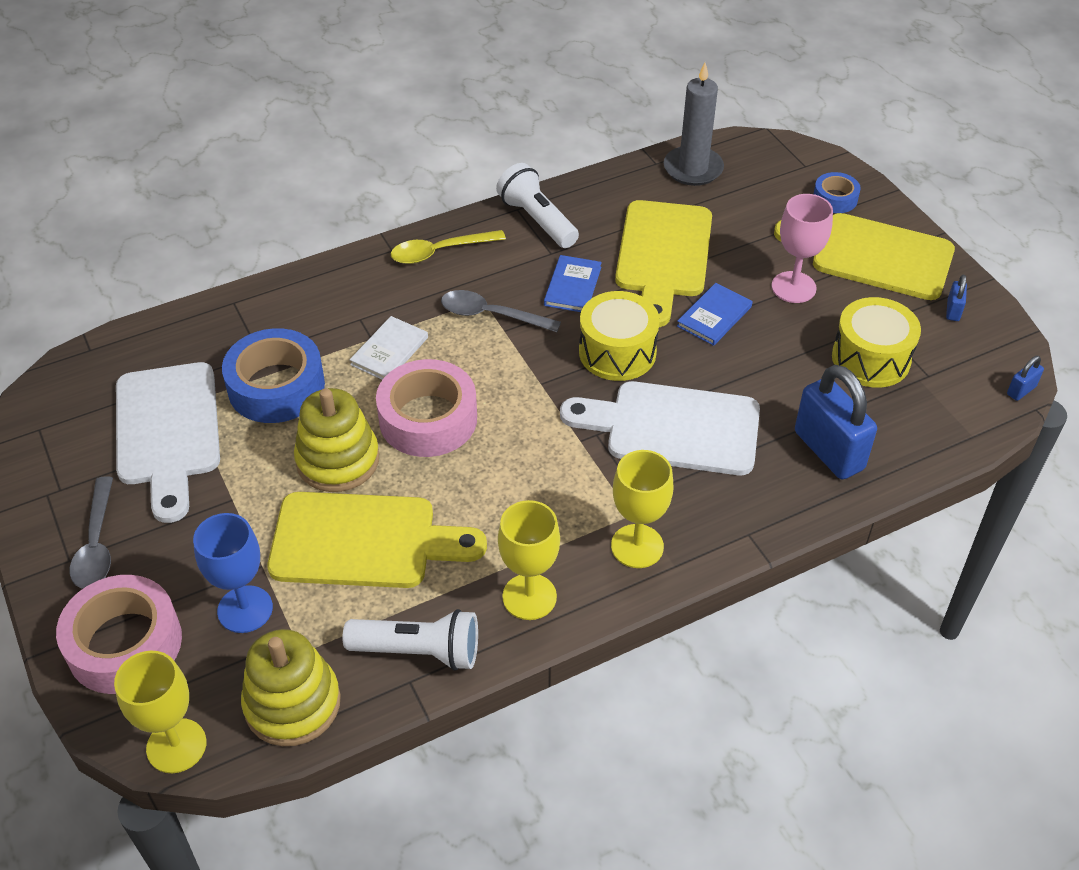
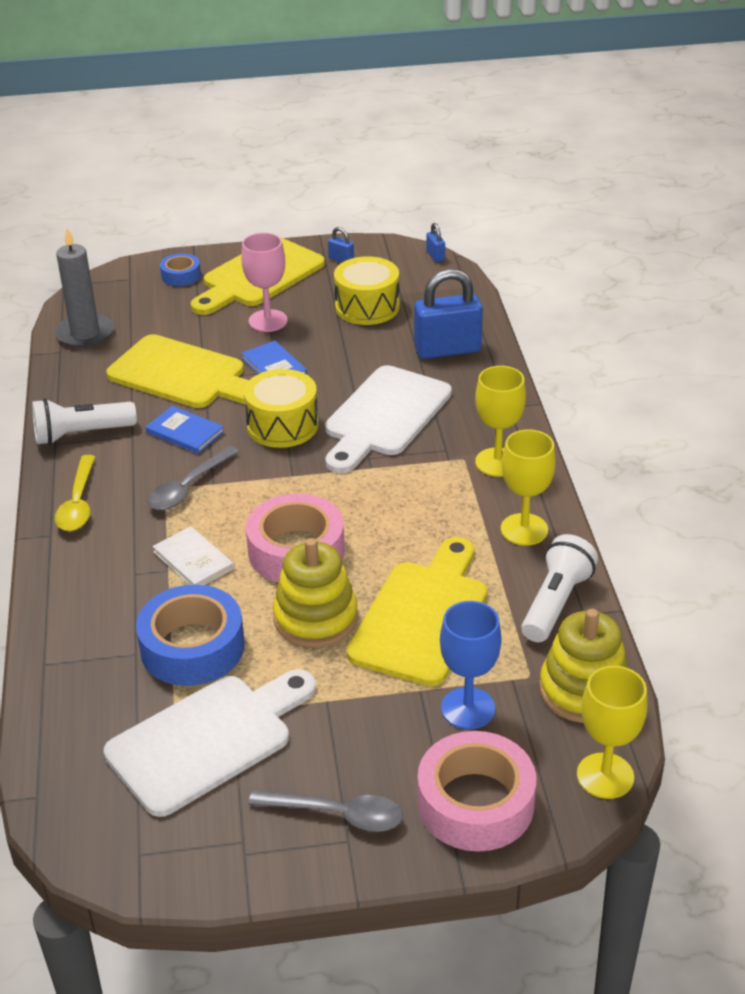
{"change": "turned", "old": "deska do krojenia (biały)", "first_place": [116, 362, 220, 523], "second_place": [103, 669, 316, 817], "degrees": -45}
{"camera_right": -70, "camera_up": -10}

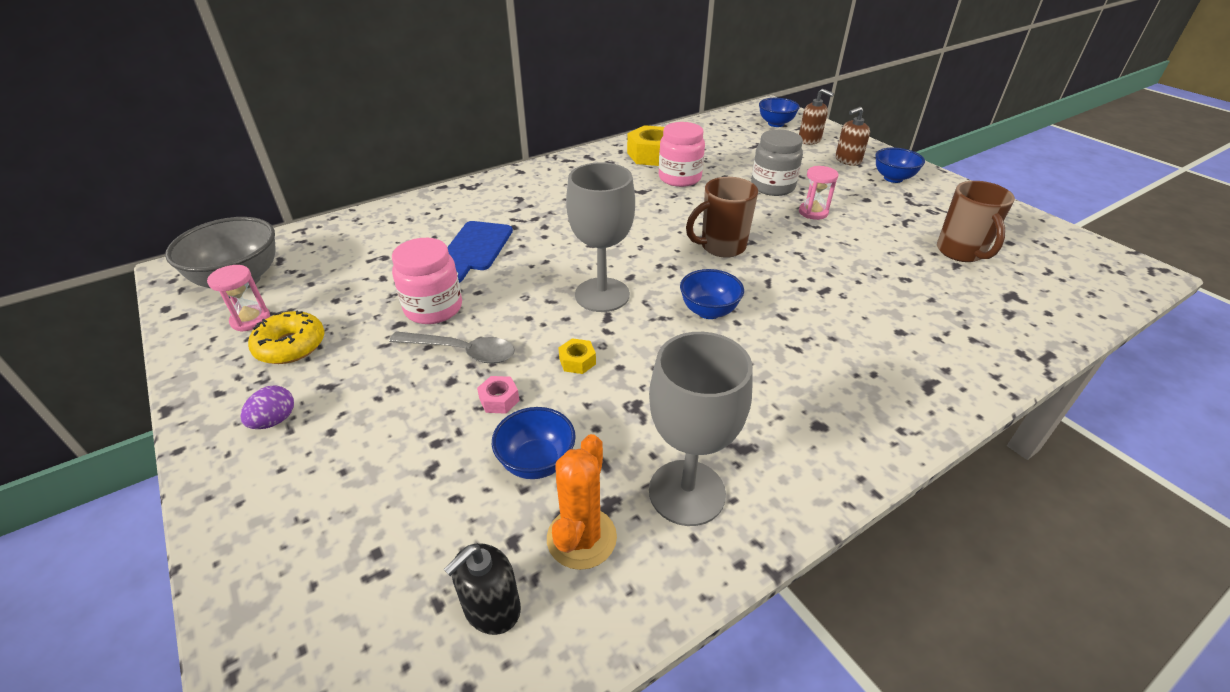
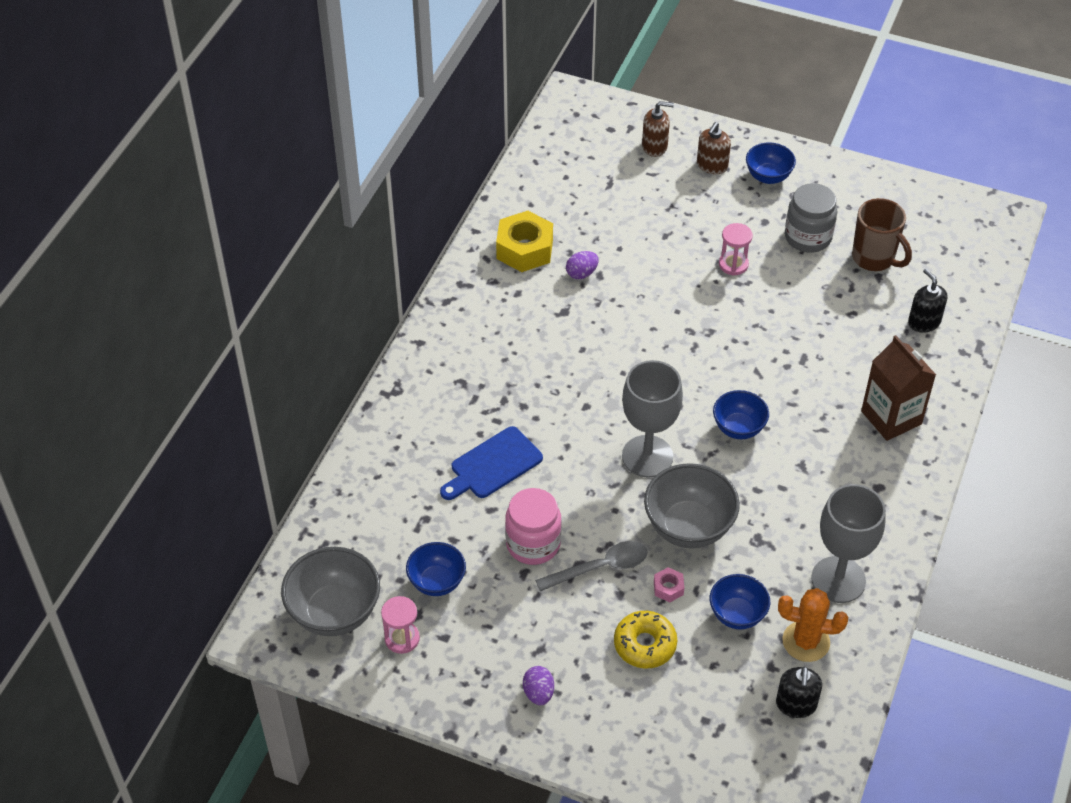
{"change": "moved", "old": "miska (niebieski)", "first_place": [759, 98, 800, 127], "second_place": [406, 542, 466, 596]}
{"change": "replaced", "old": "słoik (różowy)", "new": "jajko (fioletowy)", "first_place": [659, 122, 705, 187], "second_place": [566, 251, 599, 279]}
{"change": "moved", "old": "słoik (szary)", "first_place": [751, 130, 803, 196], "second_place": [785, 183, 838, 253]}
{"change": "removed", "old": "kubek (brązowy)", "first_place": [686, 177, 758, 258]}
{"change": "turned", "old": "deska do krojenia (niebieski)", "first_place": [447, 221, 513, 283], "second_place": [440, 426, 543, 500], "degrees": 75}
{"change": "moved", "old": "donut (żółty)", "first_place": [248, 310, 325, 364], "second_place": [614, 611, 677, 668]}
{"change": "replaced", "old": "nakrętka (żółty)", "new": "miska (szary)", "first_place": [558, 338, 596, 374], "second_place": [644, 463, 740, 548]}
{"change": "turned", "old": "kaktus (pomarańczowy)", "first_place": [547, 434, 617, 570], "second_place": [778, 588, 848, 662], "degrees": -60}
{"change": "added", "new": "dozownik mydła (czarny)", "second_place": [908, 269, 947, 333]}
{"change": "added", "new": "karton mleka (brązowy)", "second_place": [861, 335, 936, 441]}
{"camera_right": -35, "camera_up": 10}

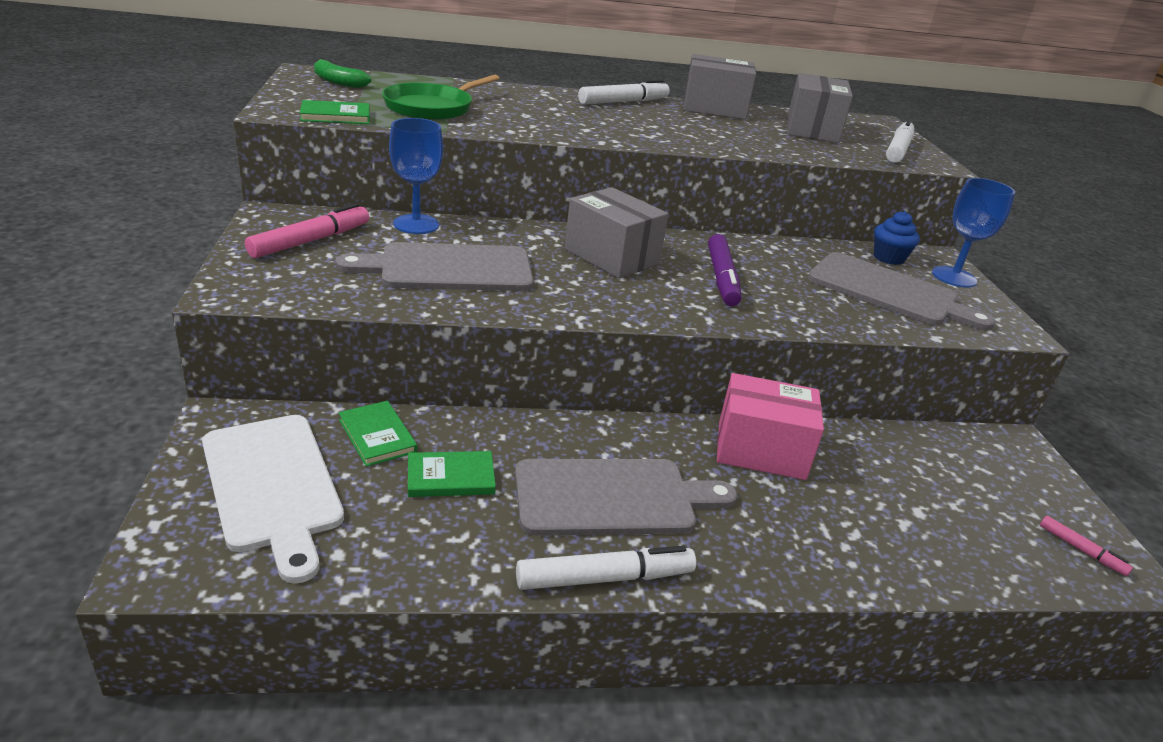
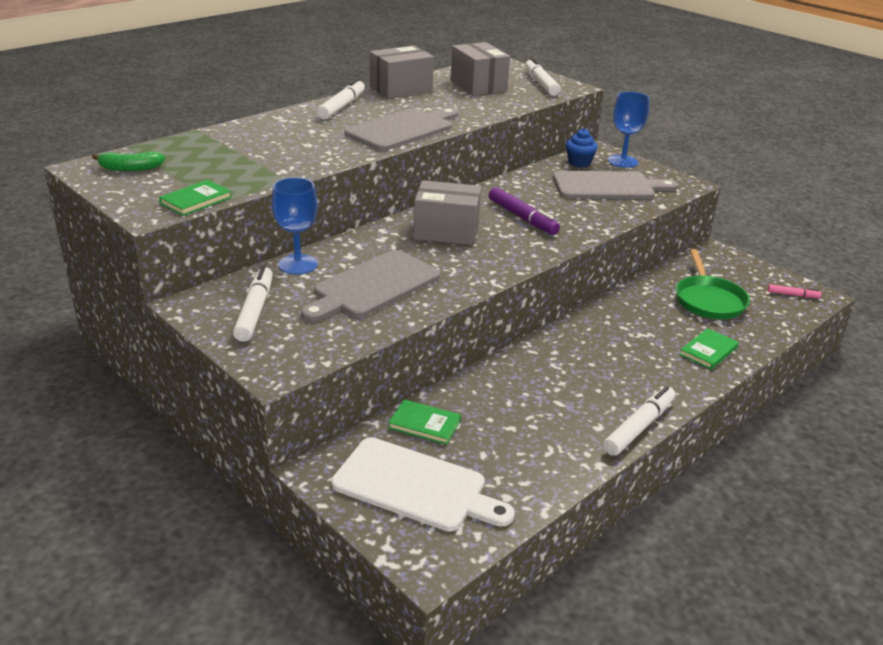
{"change": "moved", "old": "patelnia (zielony)", "first_place": [382, 75, 500, 120], "second_place": [676, 249, 750, 319]}
{"change": "recoloured", "old": "flamaster (różowy)", "new": "flamaster (biały)", "first_place": [245, 203, 369, 258], "second_place": [233, 266, 273, 342]}
{"change": "removed", "old": "pudełko (różowy)", "first_place": [717, 373, 824, 480]}
{"change": "moved", "old": "książka (zielony)", "first_place": [408, 451, 496, 497], "second_place": [679, 328, 739, 370]}
{"change": "moved", "old": "deska do krojenia (szary)", "first_place": [515, 459, 737, 536], "second_place": [345, 107, 458, 151]}
{"camera_right": -35, "camera_up": 0}

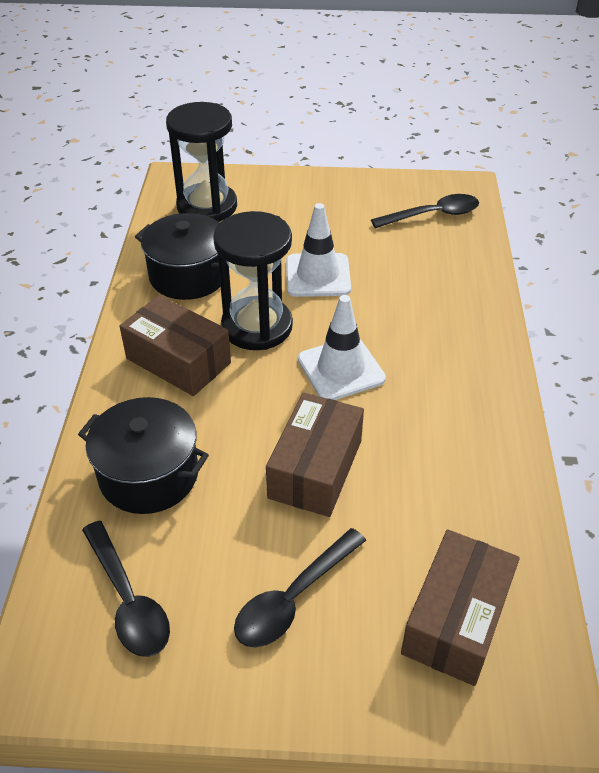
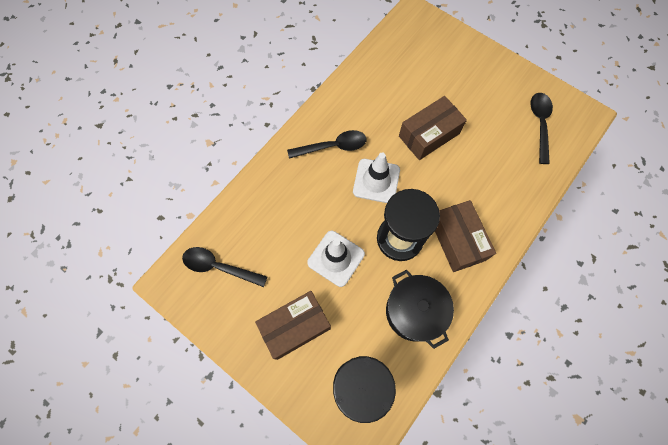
{"change": "removed", "old": "garnek (czarny)", "first_place": [78, 397, 209, 514]}
{"change": "moved", "old": "łyżka (czarny)", "first_place": [234, 528, 366, 647], "second_place": [287, 130, 367, 159]}
{"change": "moved", "old": "pudełko (brązowy)", "first_place": [401, 529, 520, 686], "second_place": [255, 291, 331, 360]}
{"camera_right": -145, "camera_up": 25}

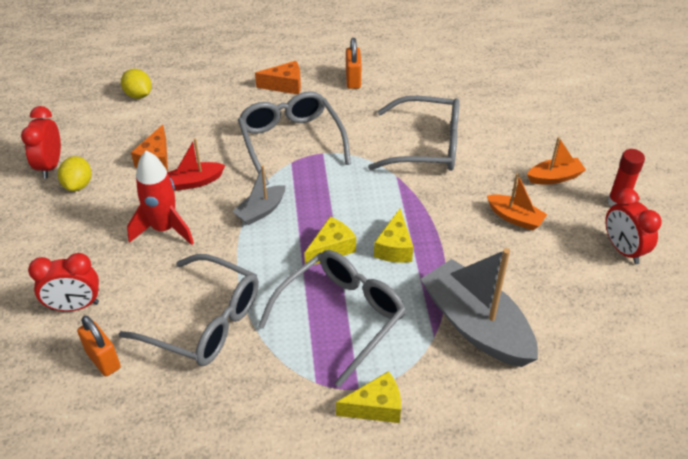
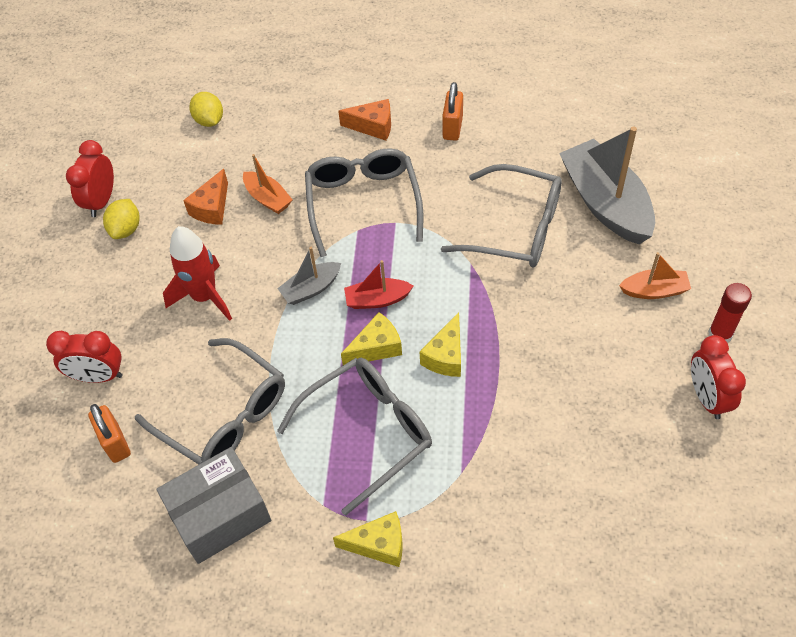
{"change": "moved", "old": "łódka (czerwony)", "first_place": [168, 138, 225, 191], "second_place": [344, 260, 414, 309]}
{"change": "moved", "old": "łódka (pomarańczowy)", "first_place": [487, 173, 547, 231], "second_place": [243, 154, 293, 214]}
{"change": "moved", "old": "łódka (szary)", "first_place": [420, 248, 538, 367], "second_place": [559, 126, 655, 244]}
{"change": "added", "new": "pudełko (szary)", "second_place": [156, 447, 271, 564]}
{"camera_right": 15, "camera_up": 10}

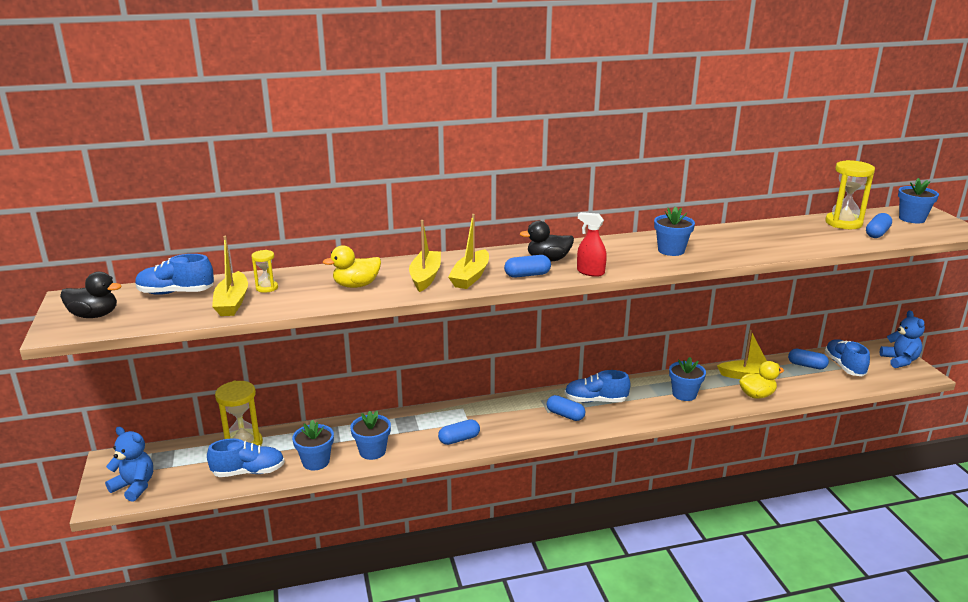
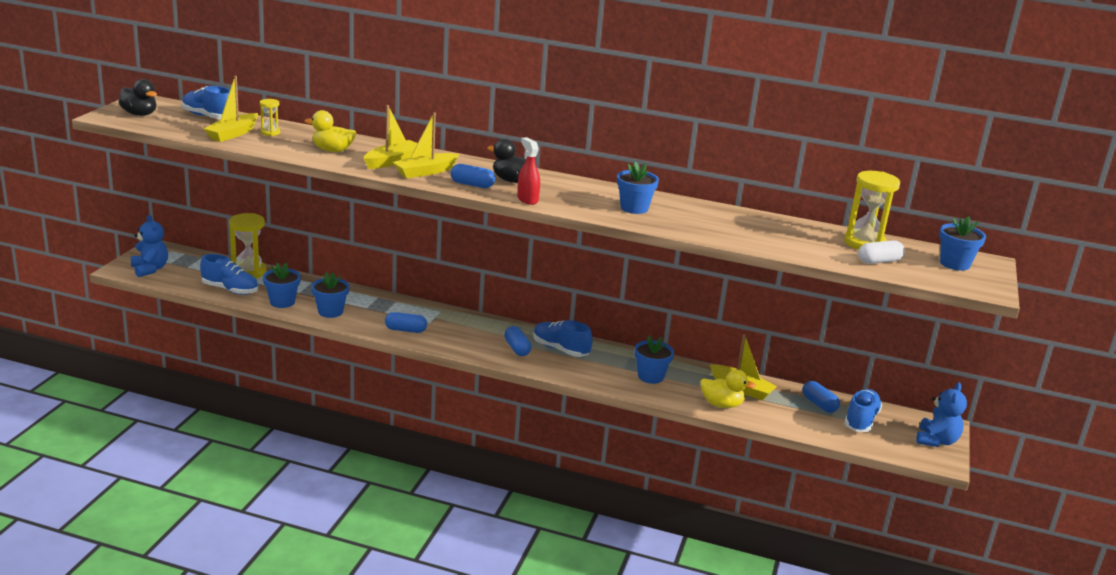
{"change": "recoloured", "old": "kapsułka (niebieski)", "new": "kapsułka (biały)", "first_place": [866, 213, 892, 238], "second_place": [858, 240, 905, 264]}
{"camera_right": 30, "camera_up": 0}

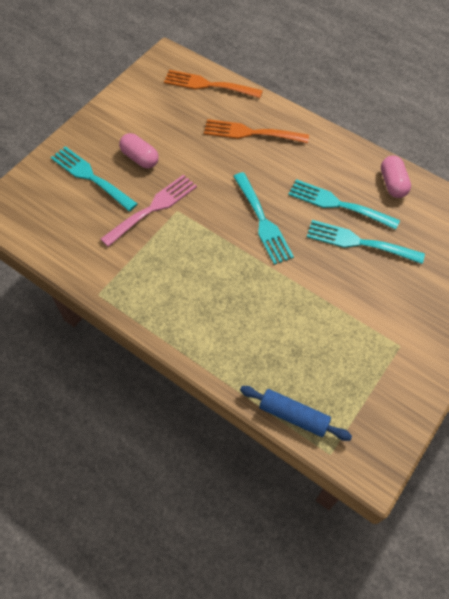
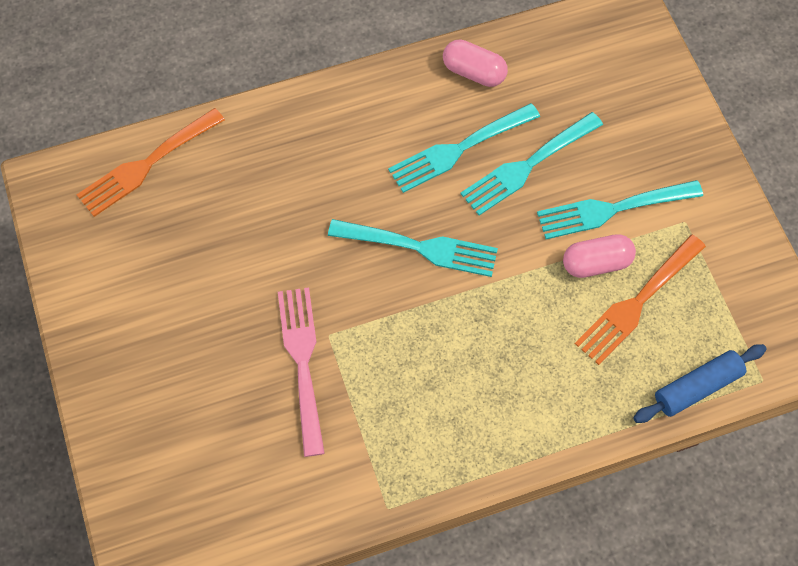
{"change": "moved", "old": "widelec (pomarańczowy)", "first_place": [204, 119, 309, 143], "second_place": [575, 235, 706, 365]}
{"change": "moved", "old": "kapsułka (różowy)", "first_place": [119, 133, 159, 169], "second_place": [563, 234, 636, 278]}
{"change": "moved", "old": "widelec (turkusowy)", "first_place": [51, 146, 138, 211], "second_place": [537, 180, 703, 239]}
{"camera_right": -55, "camera_up": 5}

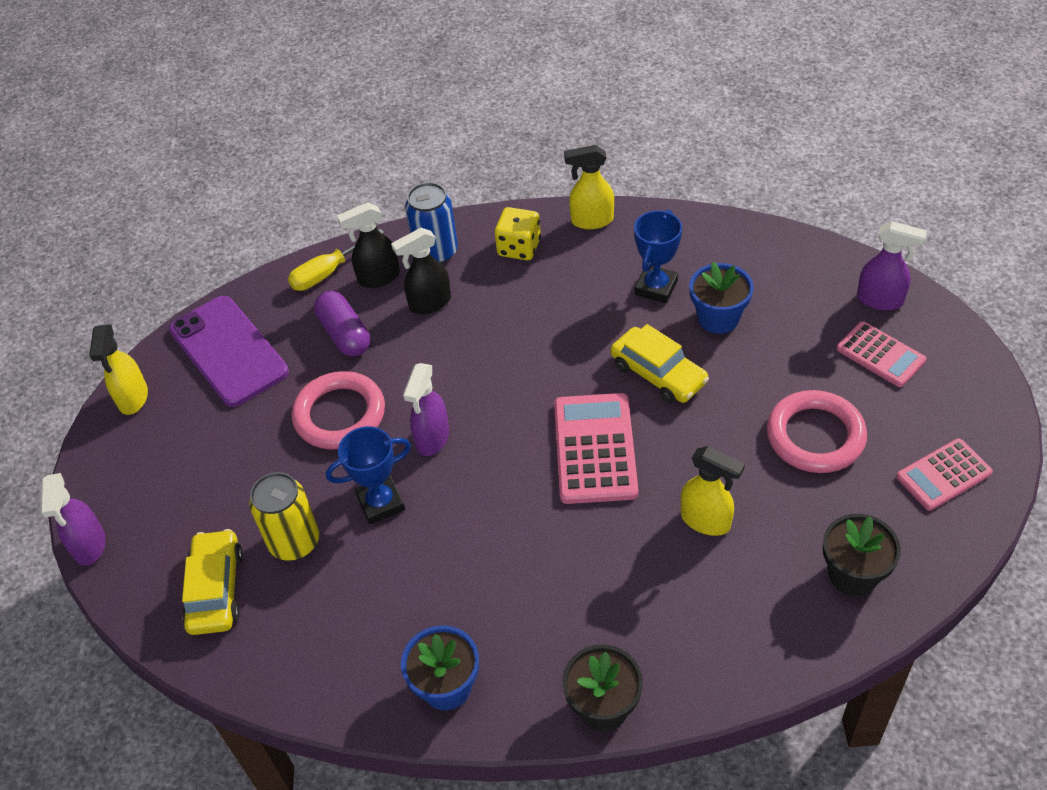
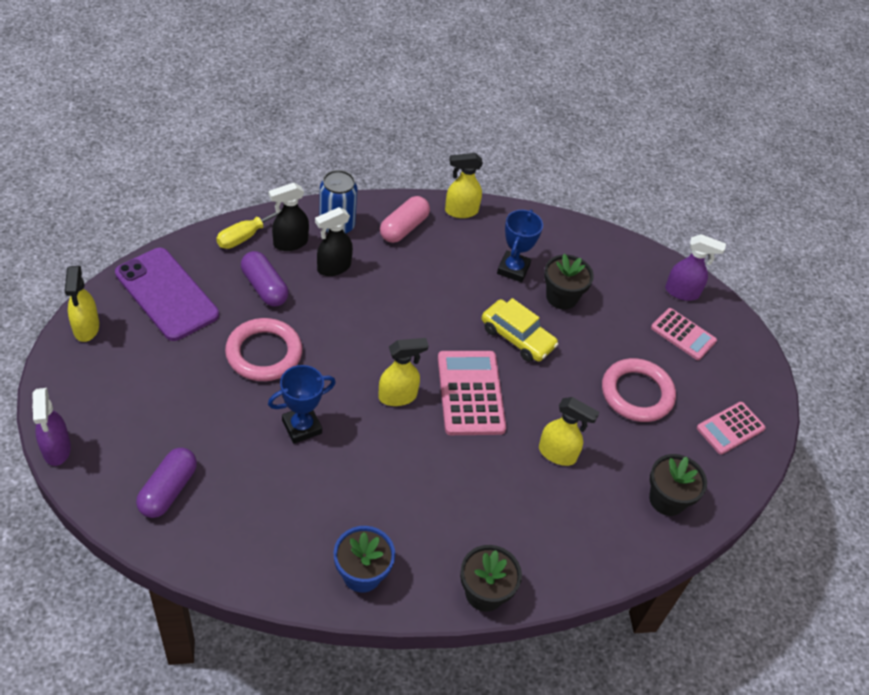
{"change": "replaced", "old": "kostka do gry (żółty)", "new": "kapsułka (różowy)", "first_place": [495, 207, 541, 260], "second_place": [380, 196, 430, 243]}
{"change": "recoloured", "old": "doniczka (niebieski)", "new": "doniczka (czarny)", "first_place": [689, 262, 754, 334], "second_place": [544, 254, 594, 310]}
{"change": "removed", "old": "spryskiwacz (fioletowy)", "first_place": [403, 363, 449, 456]}
{"change": "removed", "old": "puszka (żółty)", "first_place": [249, 472, 319, 561]}
{"change": "replaced", "old": "samochód (żółty)", "new": "kapsułka (fioletowy)", "first_place": [182, 529, 243, 635], "second_place": [136, 448, 197, 518]}
{"change": "added", "new": "spryskiwacz (żółty)", "second_place": [378, 338, 429, 406]}
{"camera_right": -15, "camera_up": 0}

